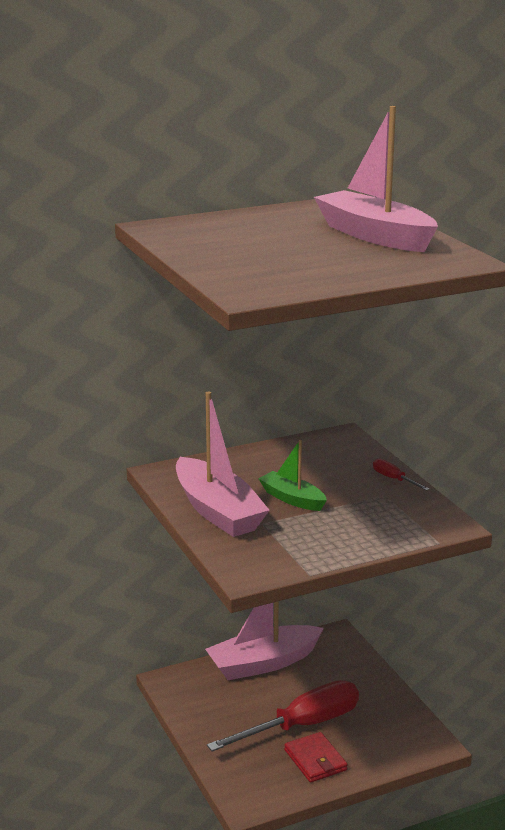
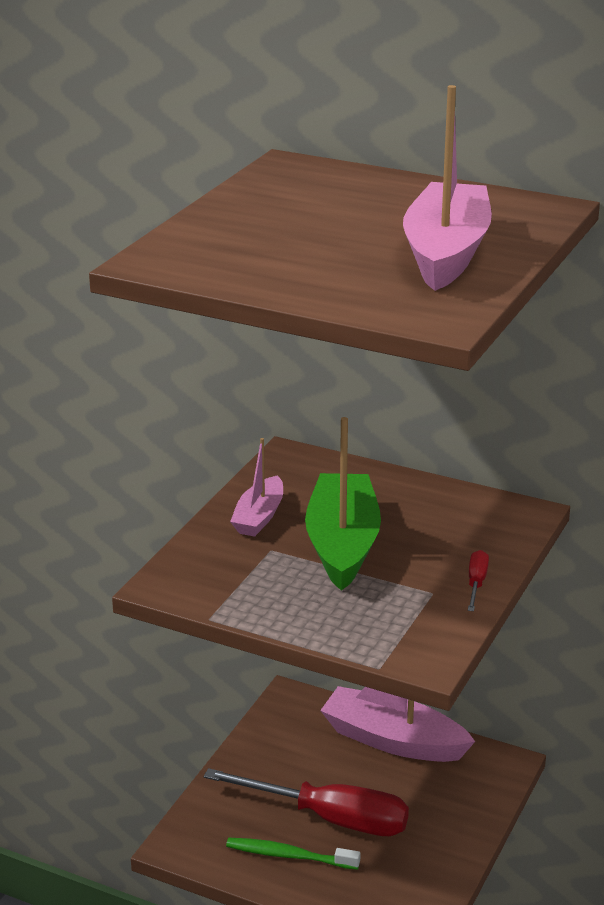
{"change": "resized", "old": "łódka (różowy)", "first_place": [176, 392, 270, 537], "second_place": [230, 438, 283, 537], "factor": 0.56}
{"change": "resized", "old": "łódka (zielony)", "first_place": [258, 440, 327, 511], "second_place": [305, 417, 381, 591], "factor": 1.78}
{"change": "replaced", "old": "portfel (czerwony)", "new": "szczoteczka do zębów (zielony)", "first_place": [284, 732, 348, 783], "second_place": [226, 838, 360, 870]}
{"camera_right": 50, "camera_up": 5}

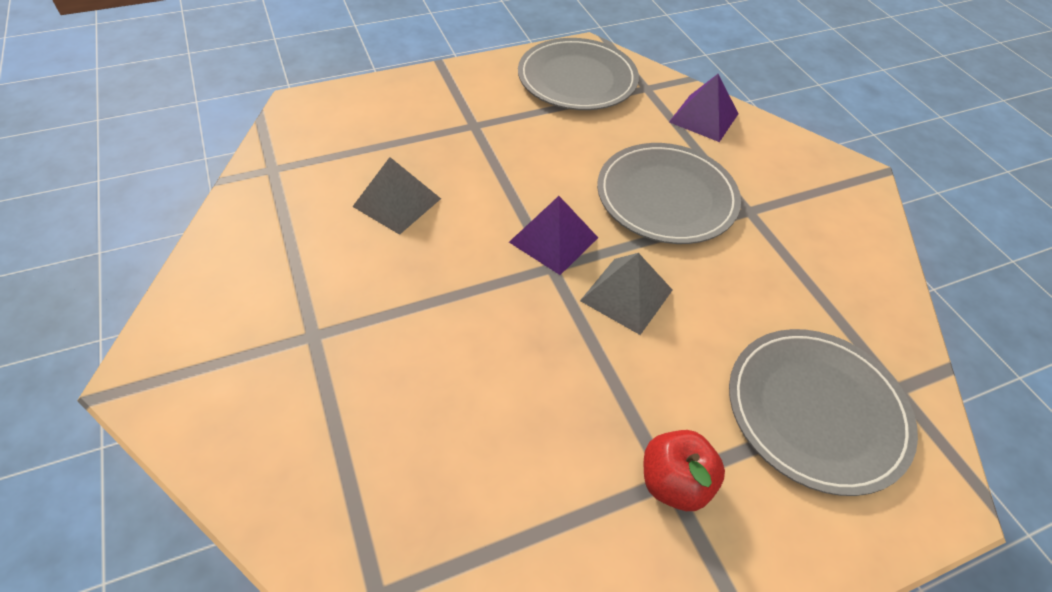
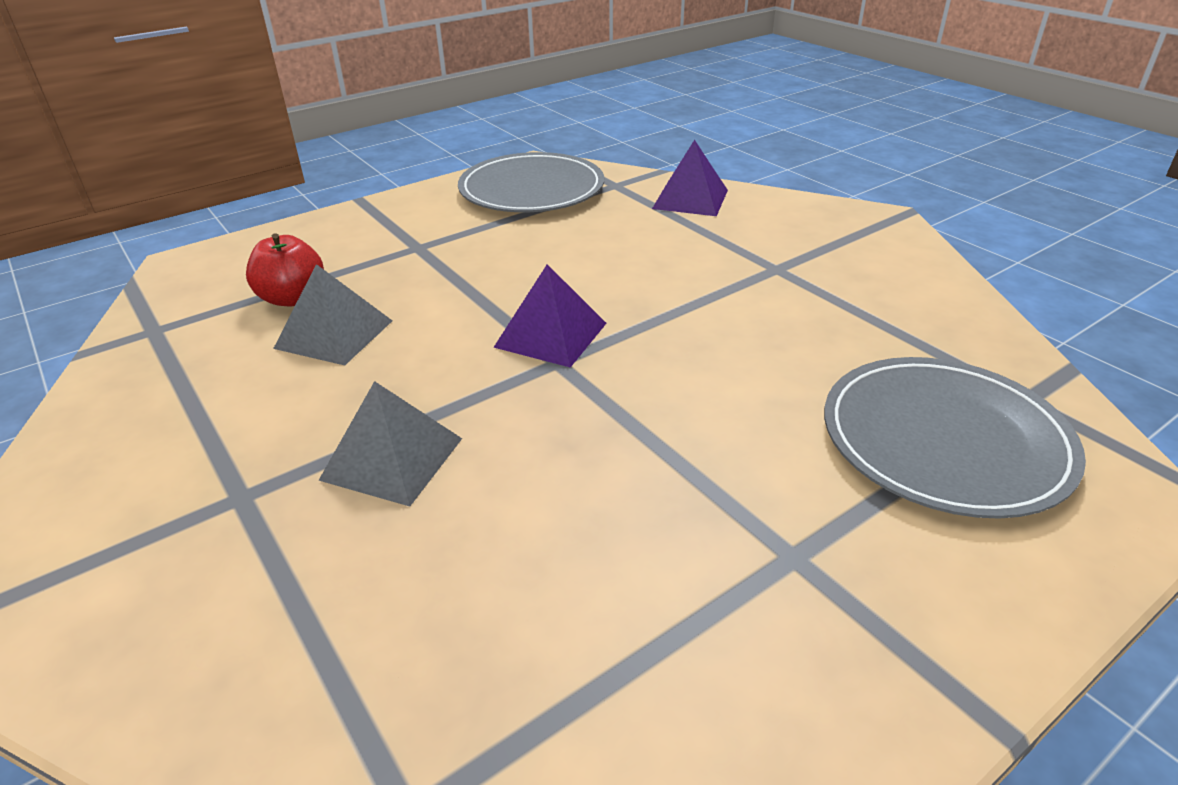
{"change": "removed", "old": "talerz (szary)", "first_place": [597, 143, 741, 244]}
{"change": "moved", "old": "piramida (szary)", "first_place": [580, 253, 672, 335], "second_place": [318, 381, 462, 507]}
{"change": "moved", "old": "jabłko (czerwony)", "first_place": [644, 430, 725, 511], "second_place": [246, 233, 324, 306]}
{"camera_right": -10, "camera_up": -15}

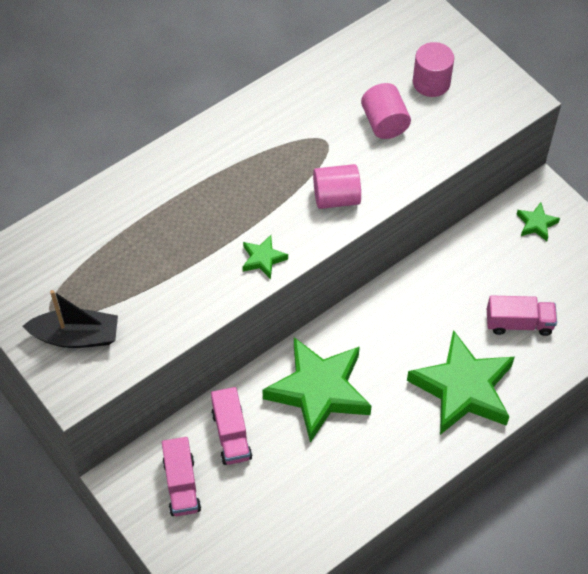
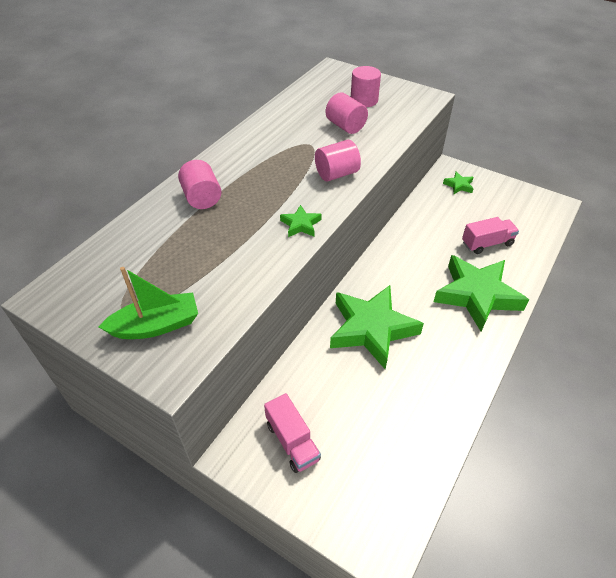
{"change": "recoloured", "old": "łódka (czarny)", "new": "łódka (zielony)", "first_place": [23, 290, 118, 348], "second_place": [98, 267, 198, 339]}
{"change": "removed", "old": "ciężarówka (różowy)", "first_place": [211, 387, 252, 465]}
{"change": "added", "new": "walec (różowy)", "second_place": [178, 160, 221, 209]}
{"camera_right": -20, "camera_up": -10}

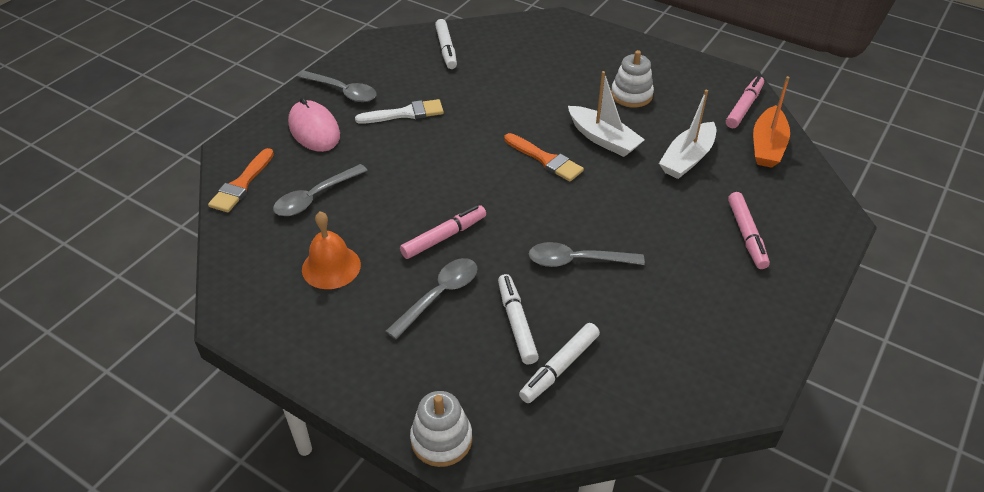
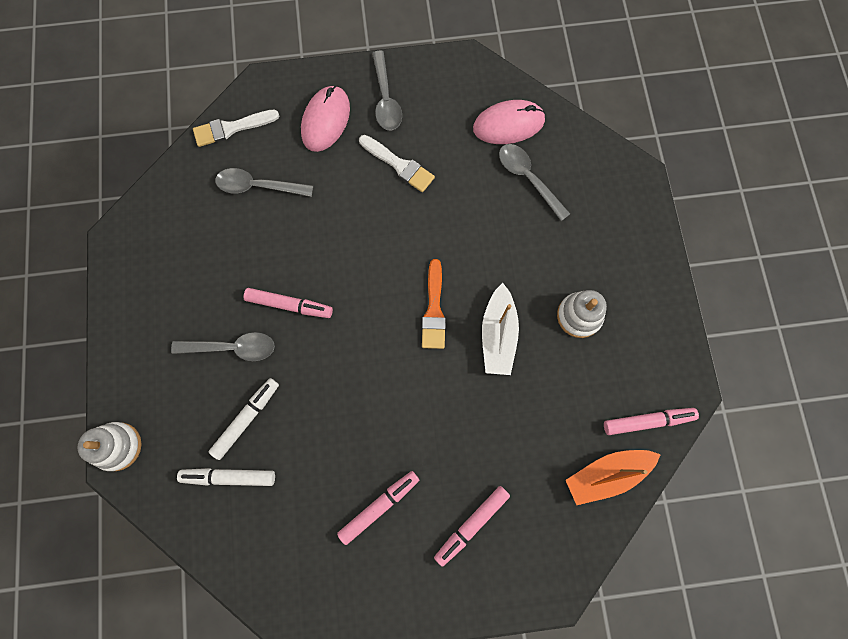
{"change": "replaced", "old": "flamaster (biały)", "new": "myszka (różowy)", "first_place": [435, 19, 457, 69], "second_place": [473, 100, 546, 144]}
{"change": "removed", "old": "łódka (biały)", "first_place": [659, 90, 716, 179]}
{"change": "recoloured", "old": "pędzel (pomarańczowy)", "new": "pędzel (biały)", "first_place": [208, 148, 274, 212], "second_place": [193, 110, 279, 147]}
{"change": "removed", "old": "dzwonek (pomarańczowy)", "first_place": [302, 211, 361, 289]}
{"change": "moved", "old": "łyżka (szary)", "first_place": [529, 242, 645, 267], "second_place": [499, 144, 570, 221]}
{"change": "added", "new": "flamaster (różowy)", "second_place": [337, 471, 419, 545]}
{"camera_right": 50, "camera_up": 30}

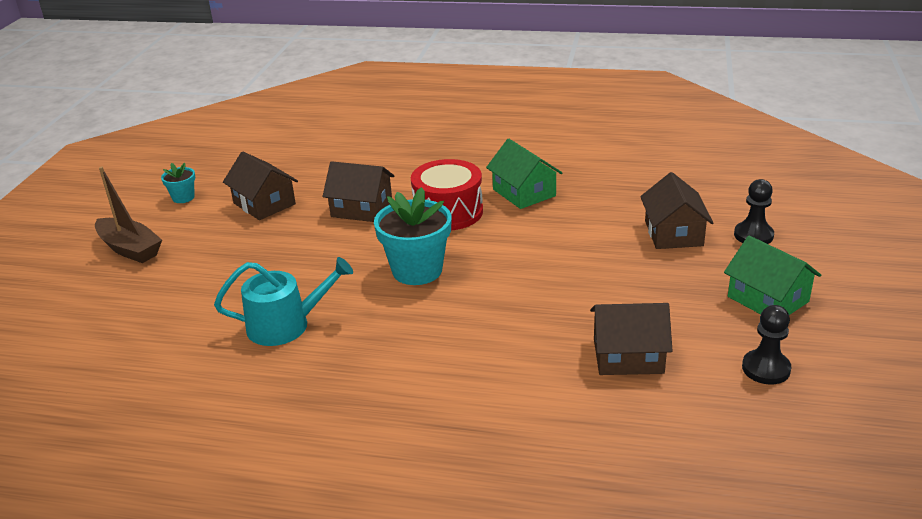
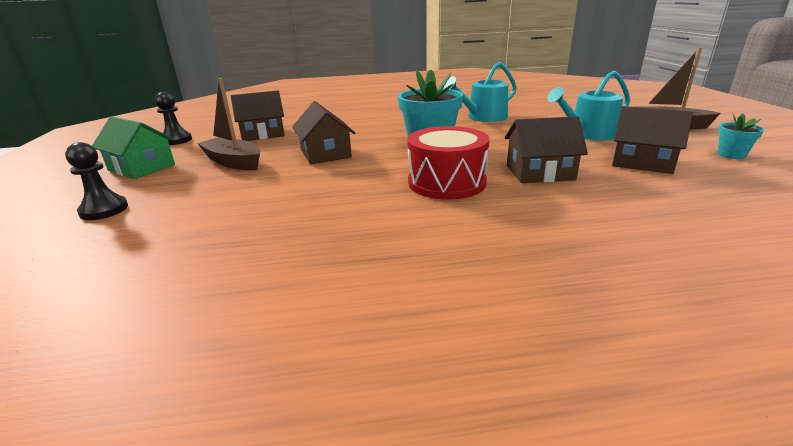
{"change": "removed", "old": "domek (zielony)", "first_place": [486, 139, 562, 209]}
{"change": "moved", "old": "domek (brązowy)", "first_place": [640, 172, 714, 249], "second_place": [292, 101, 355, 164]}
{"change": "added", "new": "konewka (turkusowy)", "second_place": [547, 71, 630, 140]}
{"change": "added", "new": "łódka (brązowy)", "second_place": [197, 78, 261, 170]}
{"camera_right": 160, "camera_up": -5}

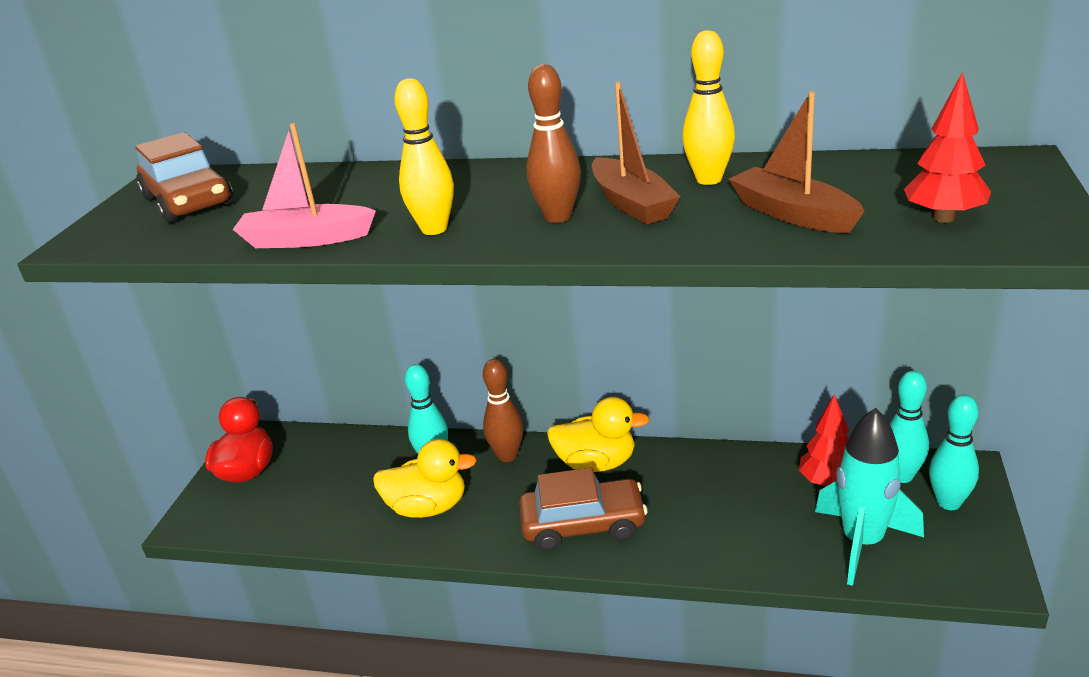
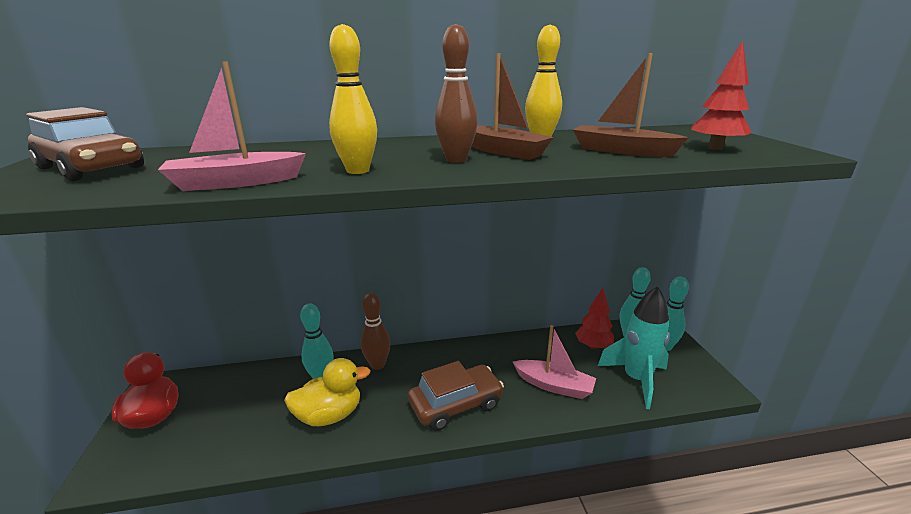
{"change": "removed", "old": "kaczka (żółty)", "first_place": [547, 397, 650, 472]}
{"change": "added", "new": "łódka (różowy)", "second_place": [513, 325, 596, 399]}
{"camera_right": -25, "camera_up": -5}

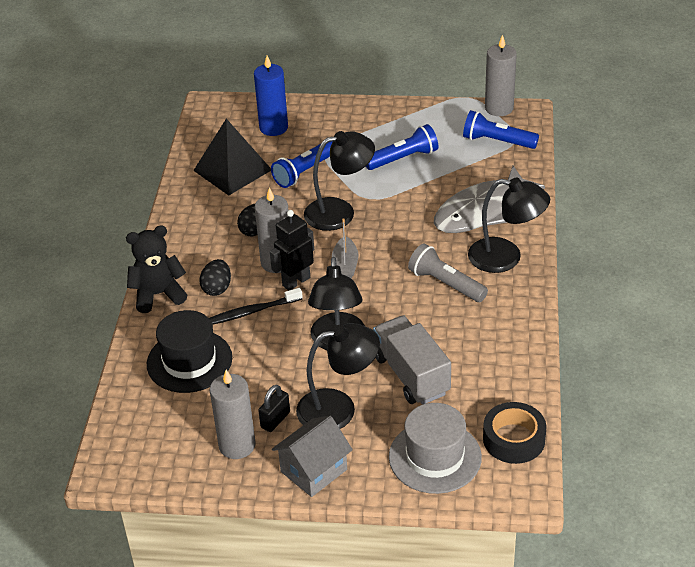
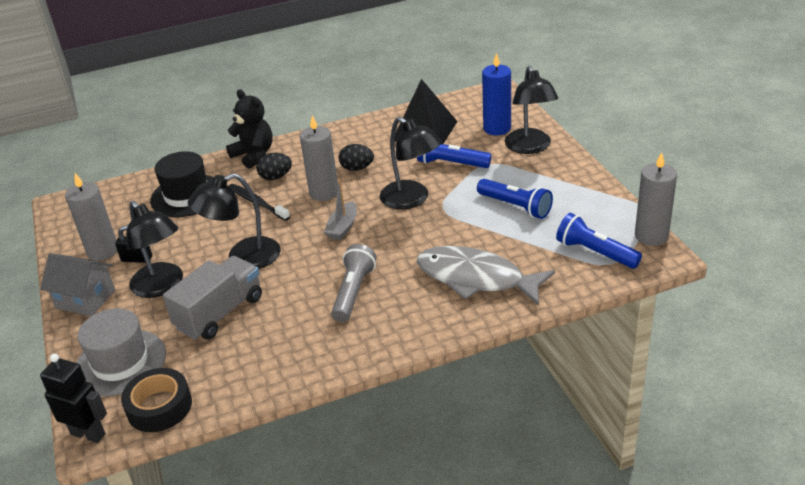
{"change": "turned", "old": "latarka (niebieski)", "first_place": [463, 110, 539, 149], "second_place": [556, 213, 642, 269], "degrees": -45}
{"change": "moved", "old": "lampka (czarny)", "first_place": [468, 178, 550, 273], "second_place": [505, 66, 558, 154]}
{"change": "moved", "old": "robot (czarny)", "first_place": [270, 210, 314, 291], "second_place": [40, 353, 107, 443]}
{"change": "turned", "old": "łódka (szary)", "first_place": [332, 218, 359, 278], "second_place": [324, 179, 357, 240], "degrees": -45}
{"camera_right": 65, "camera_up": -5}

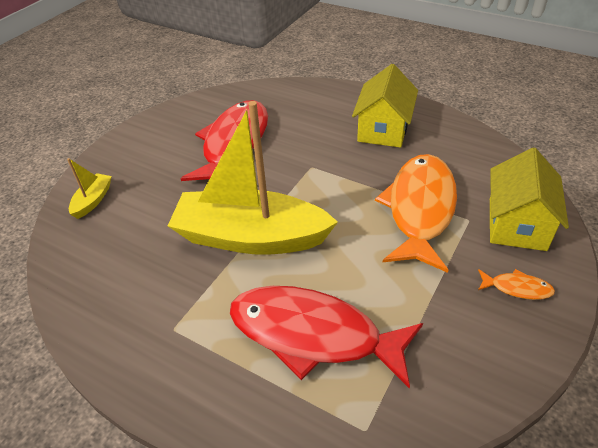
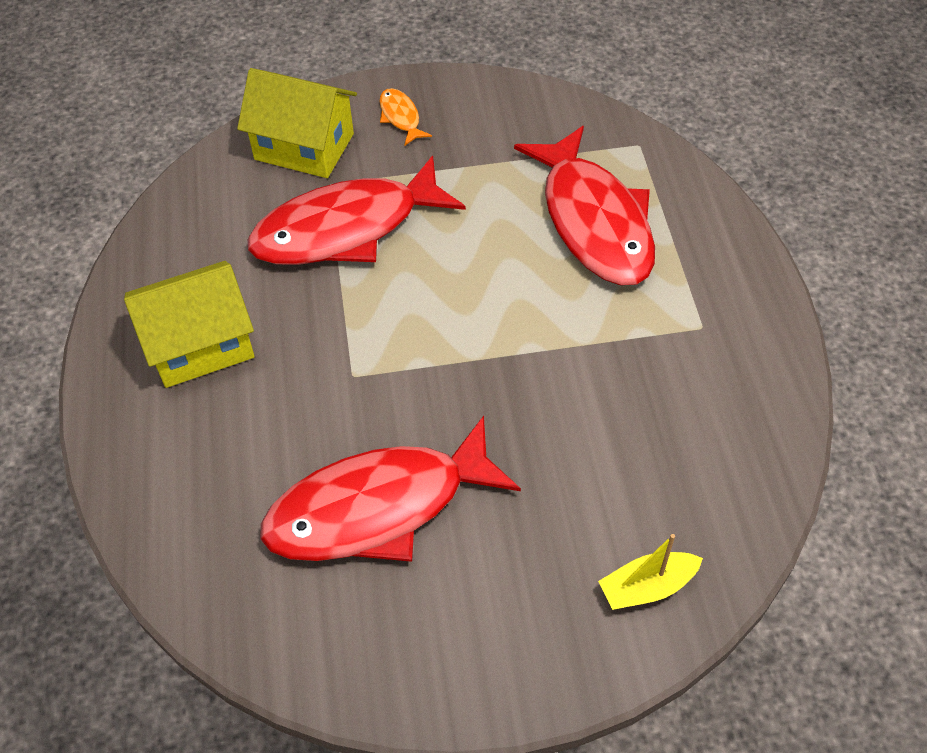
{"change": "removed", "old": "łódka (żółty)", "first_place": [168, 101, 338, 255]}
{"change": "turned", "old": "domek (żółty)", "first_place": [490, 148, 569, 251], "second_place": [237, 68, 357, 178], "degrees": 45}
{"change": "recoloured", "old": "ryba (pomarańczowy)", "new": "ryba (czerwony)", "first_place": [375, 154, 457, 273], "second_place": [248, 156, 466, 265]}
{"camera_right": -130, "camera_up": 10}

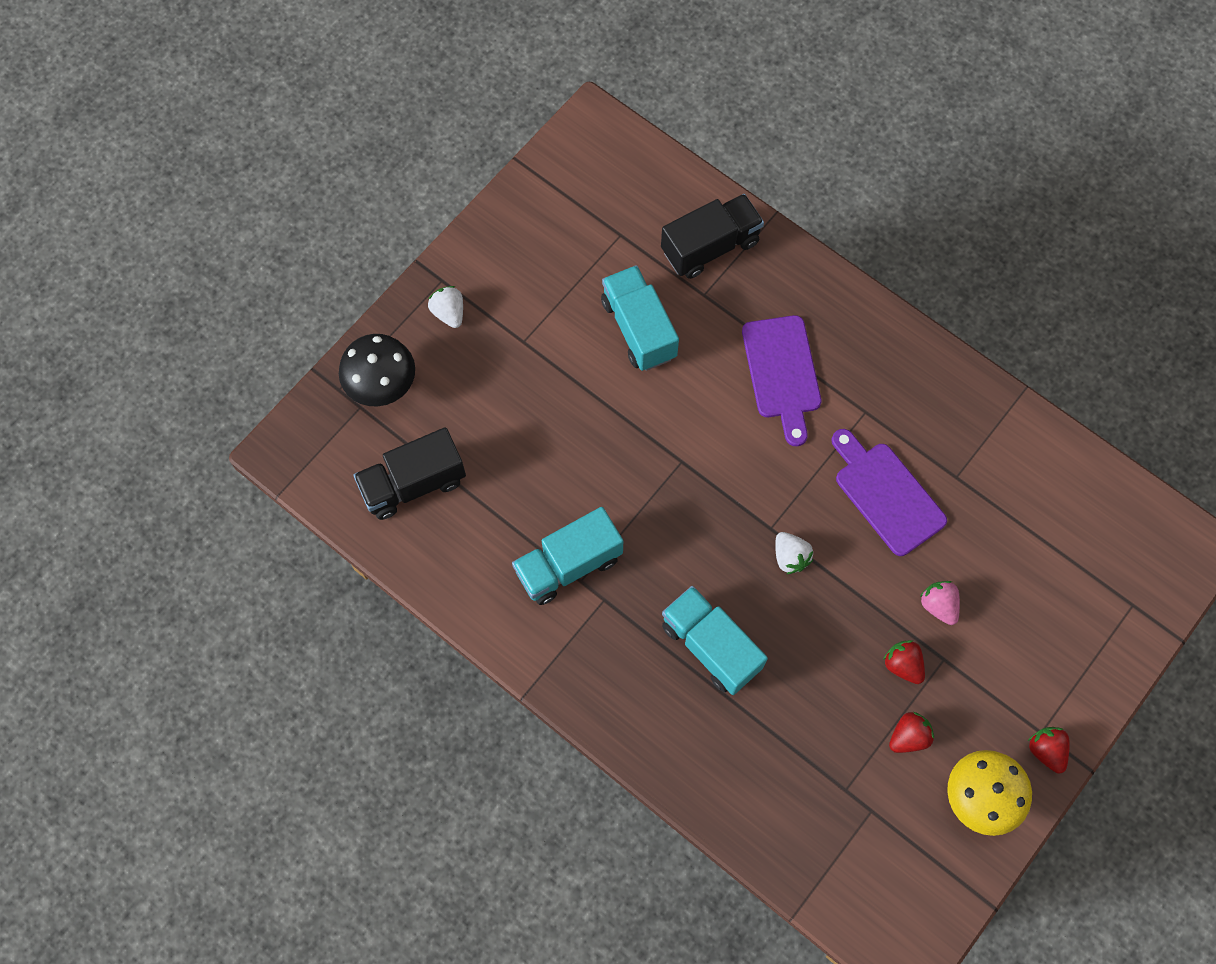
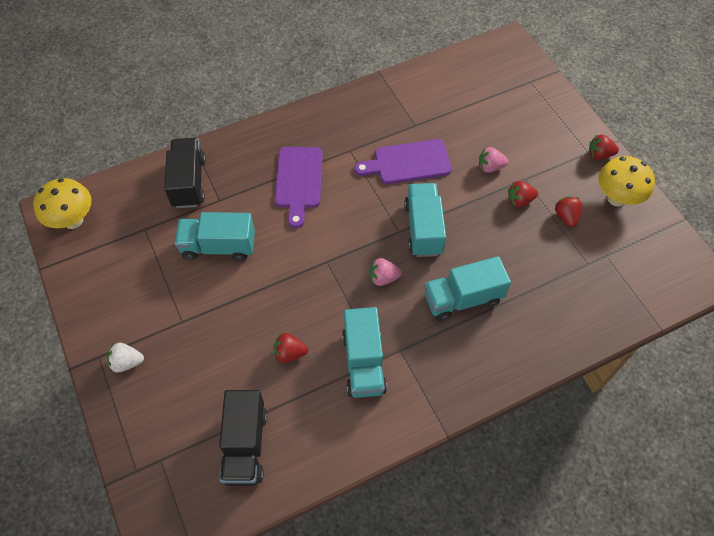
{"change": "turned", "old": "deska do krojenia (fioletowy)", "first_place": [742, 315, 821, 446], "second_place": [275, 147, 323, 228], "degrees": 75}
{"change": "removed", "old": "grzyb (czarny)", "first_place": [339, 334, 415, 406]}
{"change": "replaced", "old": "truskawka (biały)", "new": "ciężarówka (turkusowy)", "first_place": [775, 532, 813, 574], "second_place": [404, 183, 446, 257]}
{"change": "added", "new": "grzyb (żółty)", "second_place": [33, 178, 92, 229]}
{"change": "added", "new": "truskawka (różowy)", "second_place": [370, 258, 402, 286]}
{"change": "added", "new": "truskawka (czerwony)", "second_place": [273, 333, 308, 363]}
{"camera_right": -65, "camera_up": -10}

